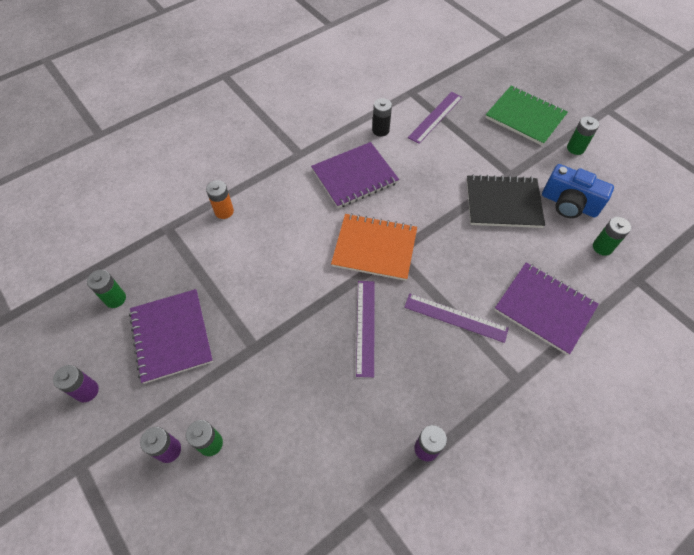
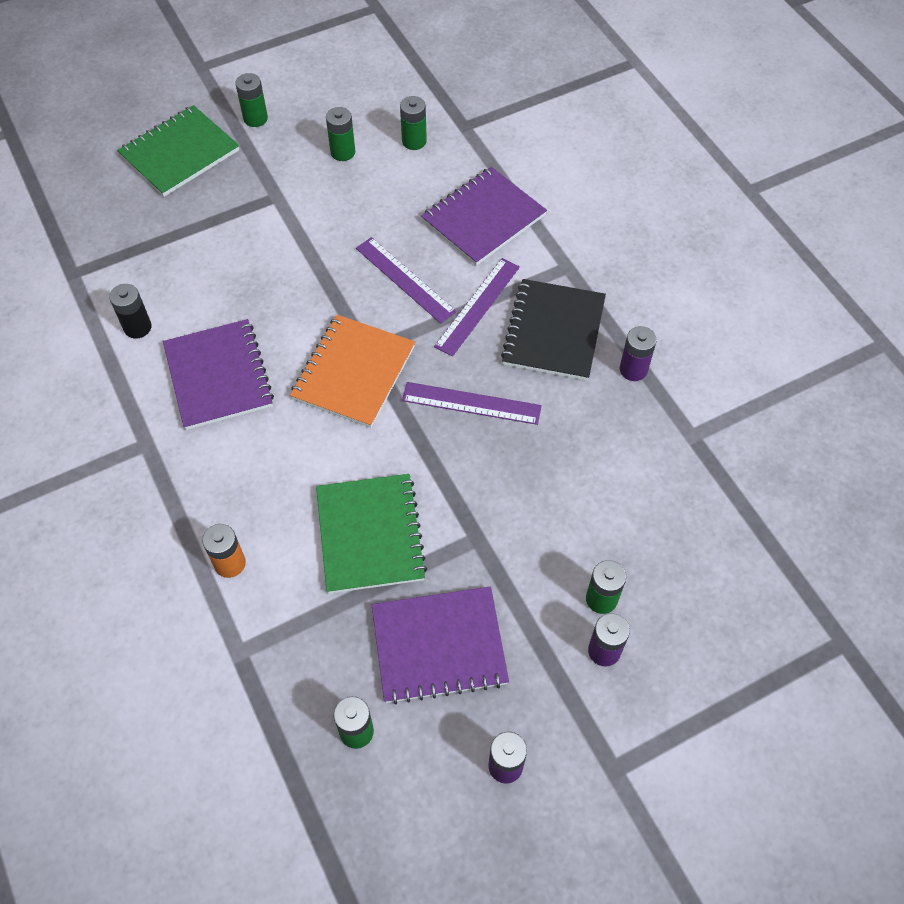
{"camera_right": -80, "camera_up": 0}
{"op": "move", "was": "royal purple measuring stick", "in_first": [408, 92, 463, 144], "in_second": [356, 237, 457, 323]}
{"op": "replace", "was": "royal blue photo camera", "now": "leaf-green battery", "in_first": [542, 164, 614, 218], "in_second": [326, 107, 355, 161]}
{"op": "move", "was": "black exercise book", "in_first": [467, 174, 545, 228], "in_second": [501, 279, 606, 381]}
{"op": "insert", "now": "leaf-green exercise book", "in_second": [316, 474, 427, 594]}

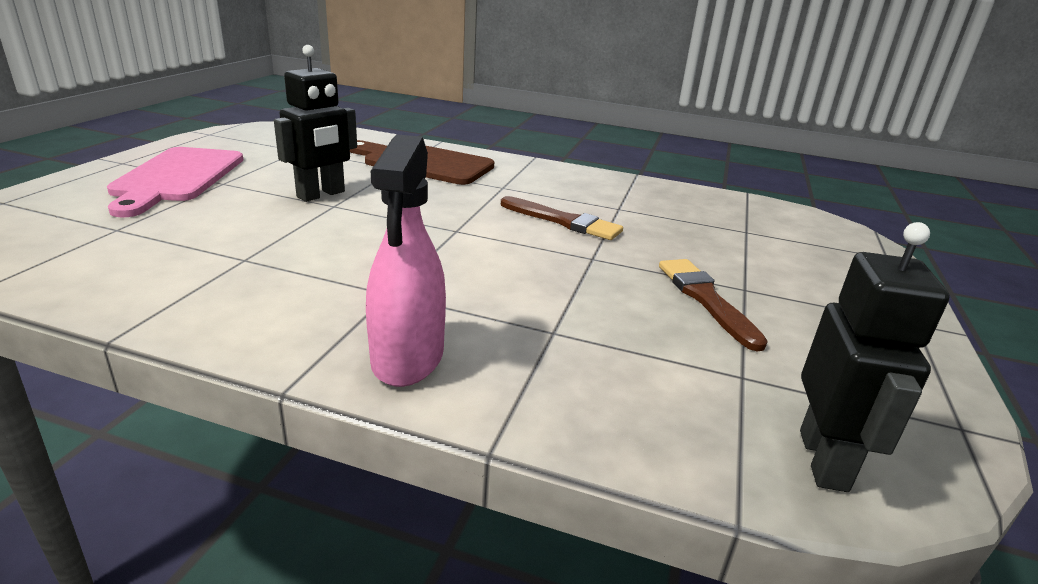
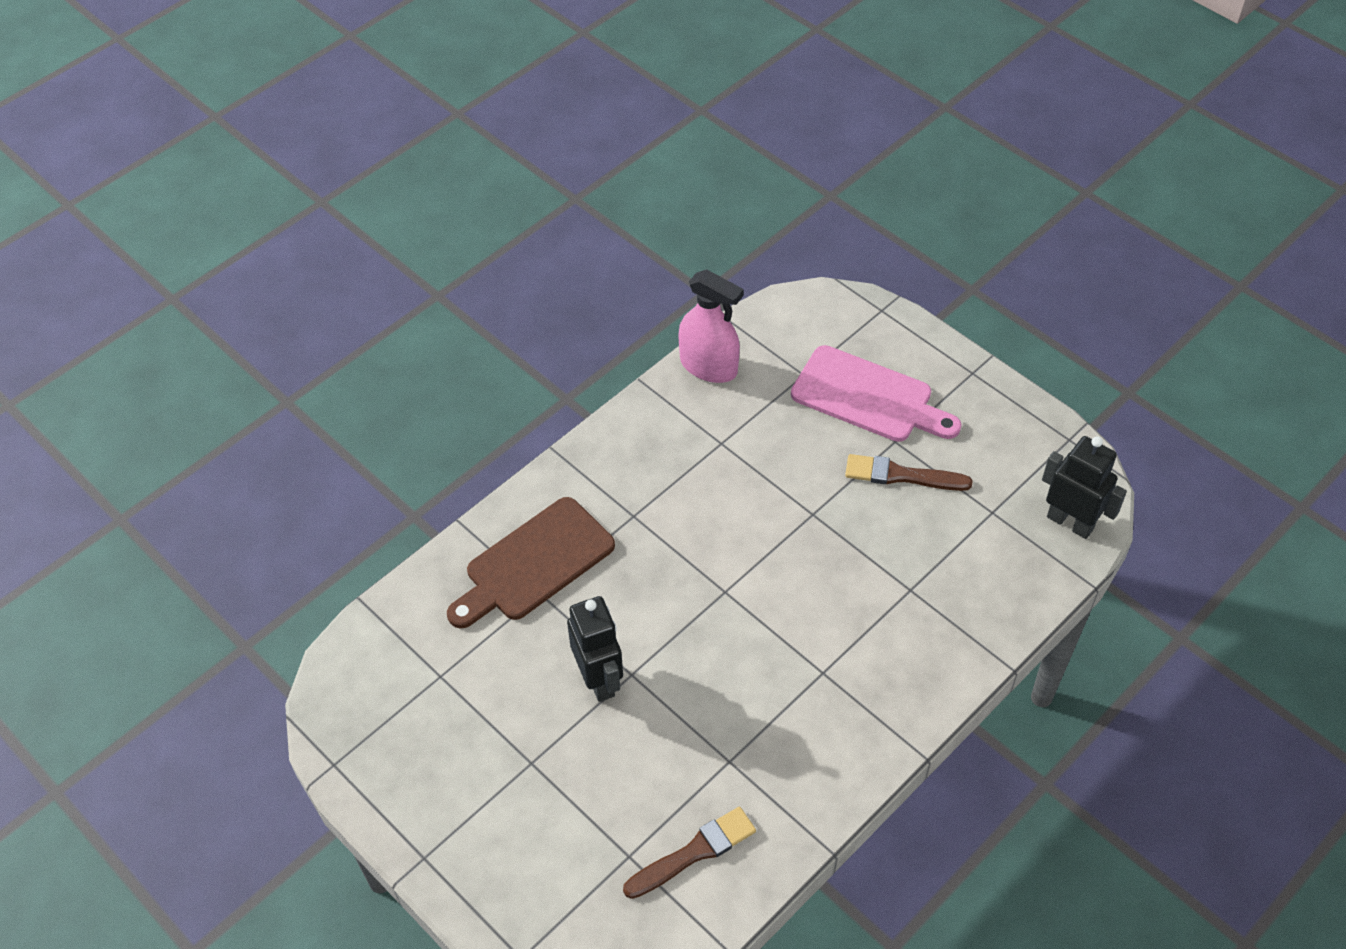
{"camera_right": -60, "camera_up": 25}
{"op": "move", "was": "rose-pink sprayer", "in_first": [366, 134, 446, 387], "in_second": [678, 269, 744, 383]}
{"op": "move", "was": "rose-pink chopping board", "in_first": [107, 147, 243, 217], "in_second": [791, 345, 961, 442]}
{"op": "move", "was": "brown paintbrush", "in_first": [501, 196, 623, 240], "in_second": [623, 807, 756, 899]}

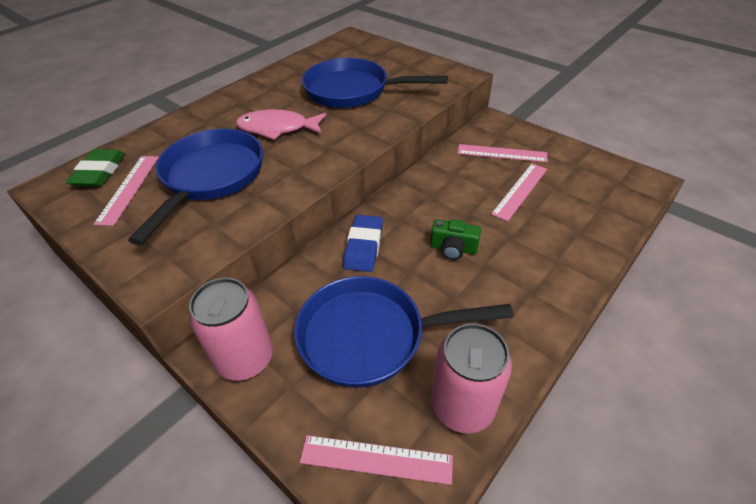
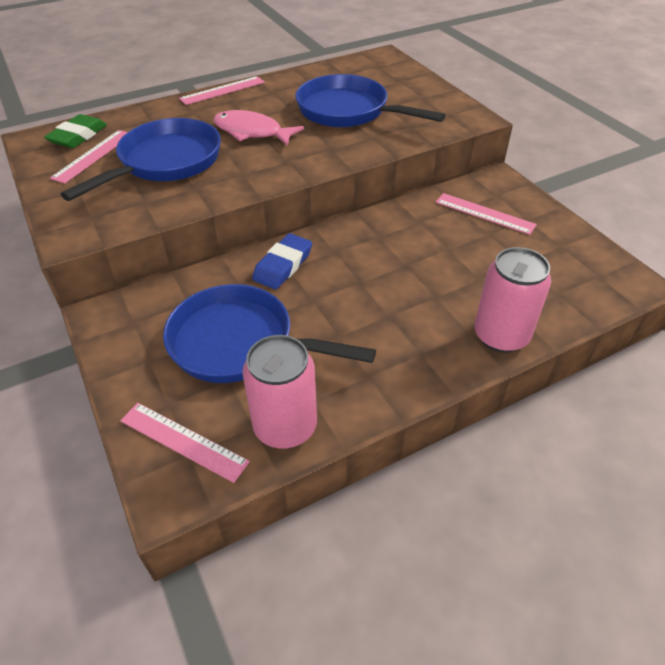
{"camera_right": 20, "camera_up": 0}
{"op": "move", "was": "rose-pink measuring stick", "in_first": [491, 164, 547, 221], "in_second": [179, 76, 265, 105]}
{"op": "delete", "was": "leaf-green photo camera", "in_first": [431, 219, 481, 260]}
{"op": "move", "was": "rose-pink can", "in_first": [189, 278, 273, 381], "in_second": [474, 247, 551, 353]}

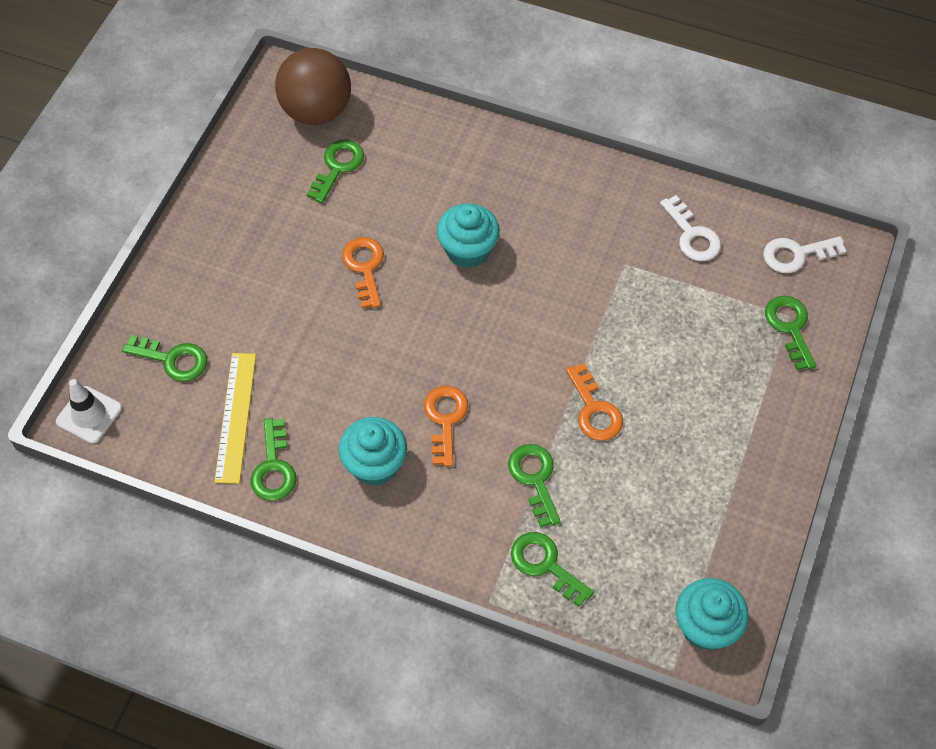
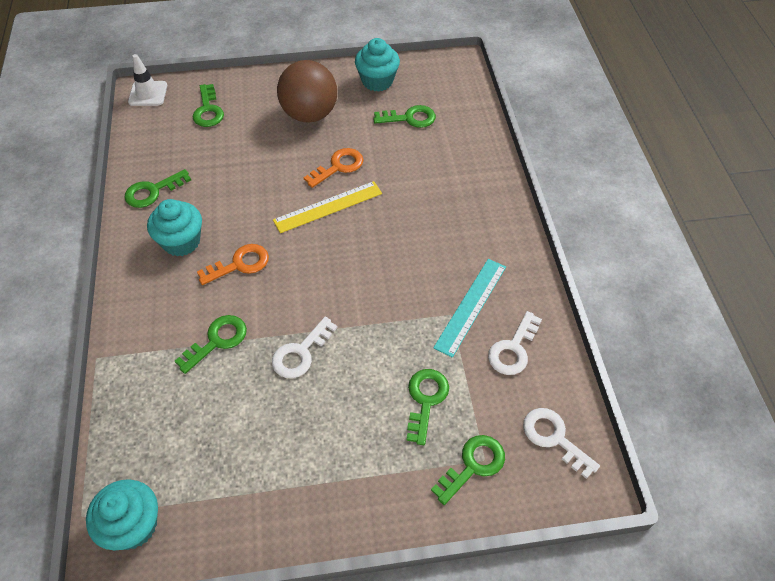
{"camera_right": 60, "camera_up": -5}
{"op": "move", "was": "brown sphere", "in_first": [275, 48, 351, 125], "in_second": [277, 60, 337, 122]}
{"op": "move", "was": "turquoise cupcake", "in_first": [437, 203, 500, 268], "in_second": [355, 38, 400, 92]}
{"op": "move", "was": "golden measuring stick", "in_first": [214, 353, 256, 484], "in_second": [273, 181, 382, 233]}
{"op": "recolor", "was": "orange-coloured latchkey", "now": "snow-white latchkey", "in_first": [566, 363, 623, 441], "in_second": [272, 317, 338, 378]}
{"op": "move", "was": "leaf-green latchkey", "in_first": [511, 532, 594, 607], "in_second": [406, 369, 449, 445]}
{"op": "insert", "now": "turquoise measuring stick", "in_second": [433, 259, 506, 358]}

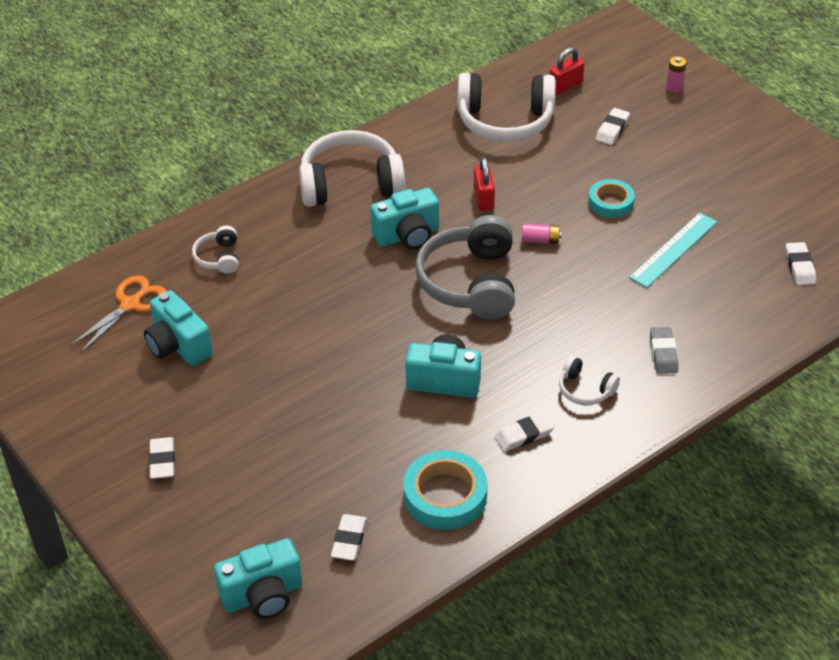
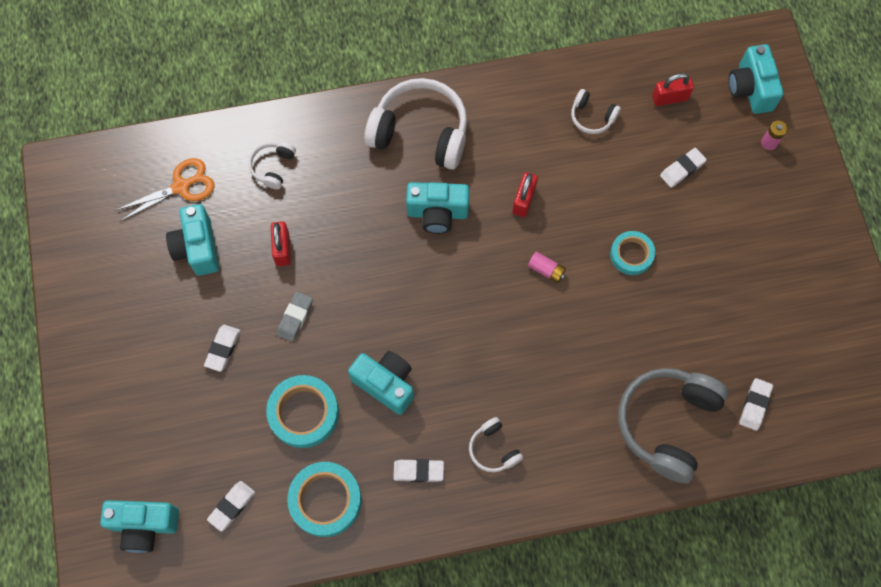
{"camera_right": 25, "camera_up": 25}
{"op": "resize", "was": "snow-white headphones", "in_first": [457, 73, 556, 142], "in_second": [571, 89, 621, 134], "ratio": 0.48}
{"op": "delete", "was": "turquoise measuring stick", "in_first": [629, 213, 717, 288]}
{"op": "move", "was": "gray headphones", "in_first": [415, 215, 515, 320], "in_second": [618, 368, 729, 484]}
{"op": "move", "was": "gray pencil eraser", "in_first": [650, 327, 678, 374], "in_second": [277, 292, 313, 342]}
{"op": "move", "was": "snow-white pencil eraser", "in_first": [149, 437, 175, 479], "in_second": [204, 325, 240, 372]}
{"op": "insert", "now": "turquoise photo camera", "in_second": [728, 44, 784, 114]}
{"op": "insert", "now": "red padlock", "in_second": [271, 222, 291, 266]}
{"op": "insert", "now": "turquoise roll of tape", "in_second": [266, 375, 339, 448]}

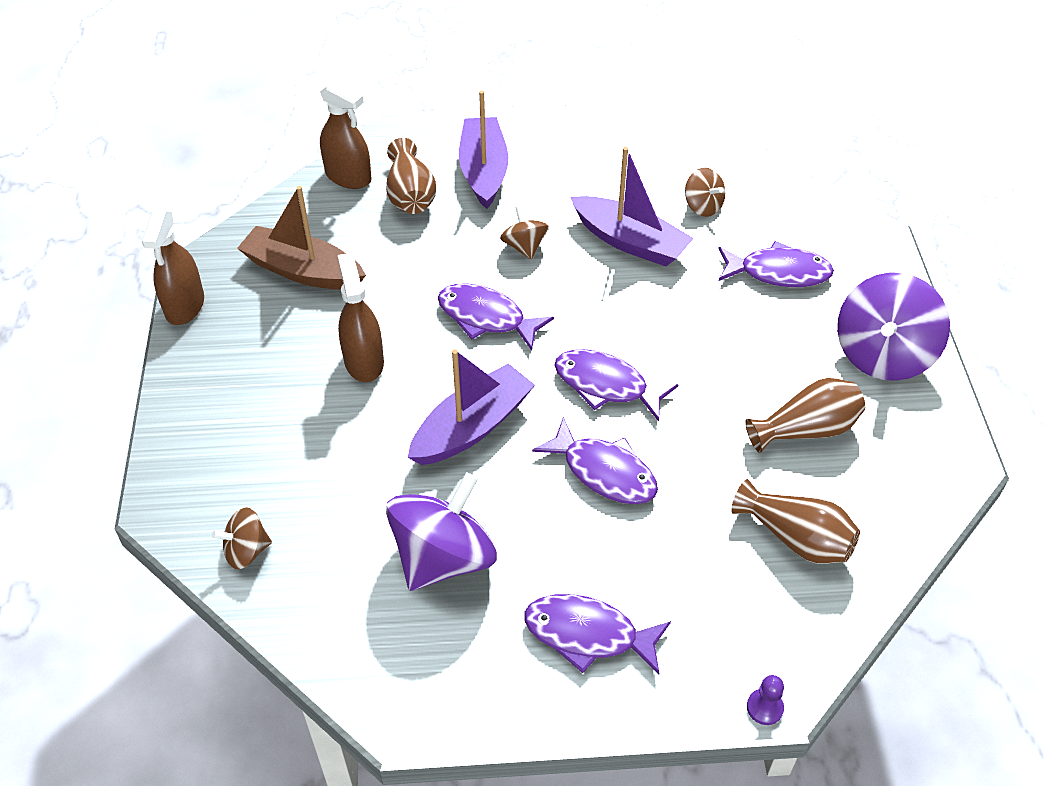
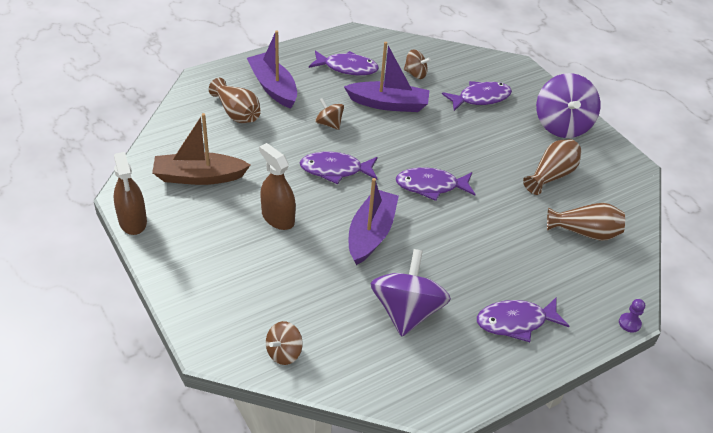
{"camera_right": -30, "camera_up": -5}
{"op": "delete", "was": "brown sprayer", "in_first": [320, 81, 372, 189]}
{"op": "move", "was": "royal purple fish figure", "in_first": [532, 417, 658, 504], "in_second": [309, 50, 379, 75]}

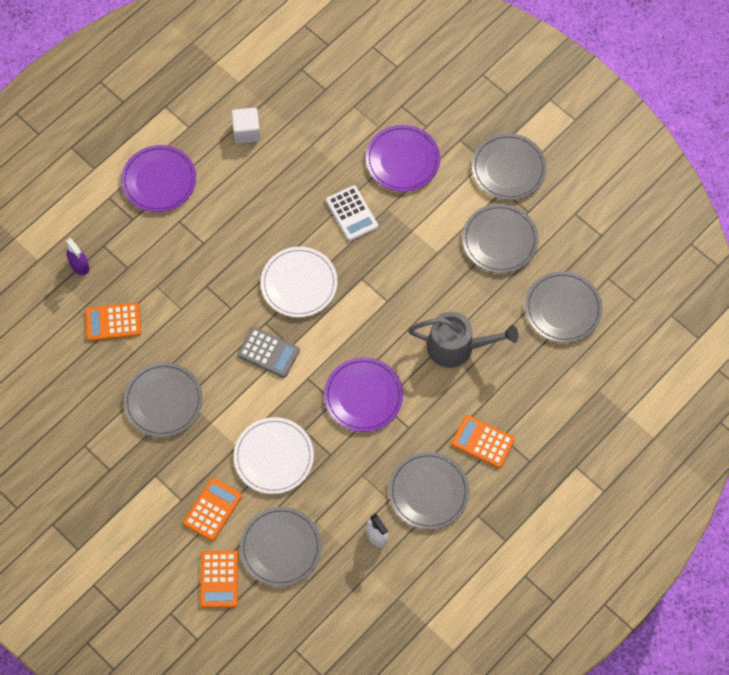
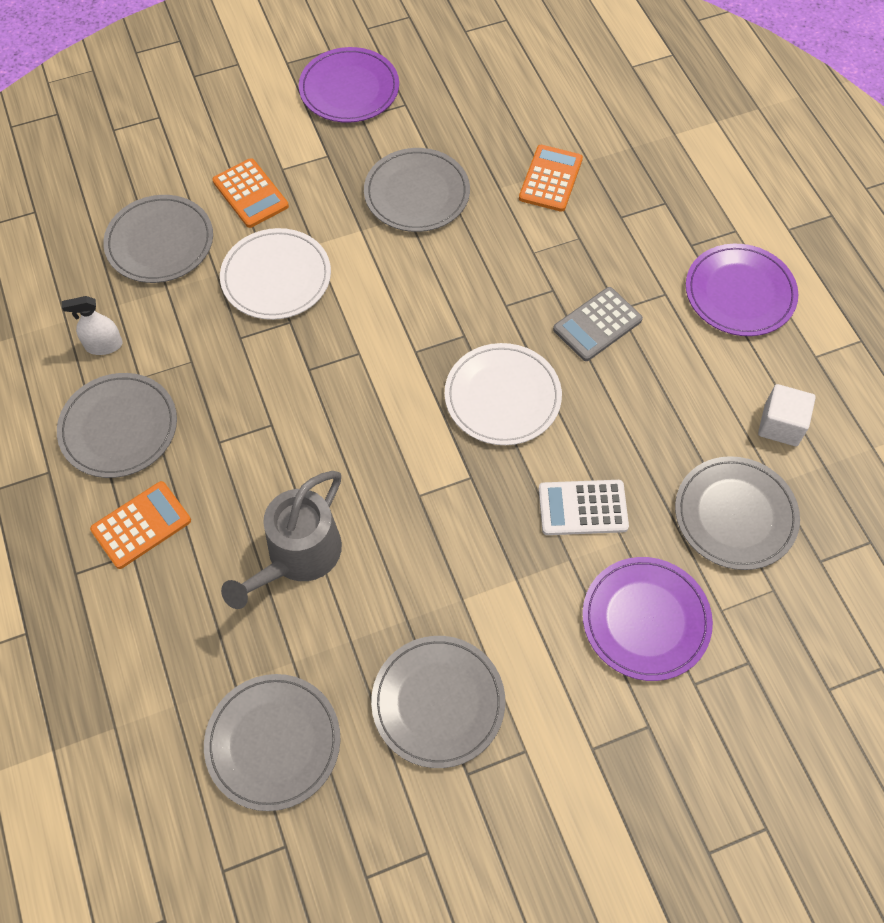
{"camera_right": 115, "camera_up": -5}
{"op": "move", "was": "gray flat dish", "in_first": [472, 133, 547, 200], "in_second": [675, 456, 800, 570]}
{"op": "delete", "was": "royal purple sprayer", "in_first": [66, 238, 89, 275]}
{"op": "move", "was": "gray calculator", "in_first": [237, 327, 300, 378], "in_second": [553, 287, 643, 361]}
{"op": "move", "was": "royal purple flat dish", "in_first": [324, 357, 403, 432], "in_second": [299, 47, 399, 123]}
{"op": "delete", "was": "orange-coloured calculator", "in_first": [200, 551, 238, 608]}

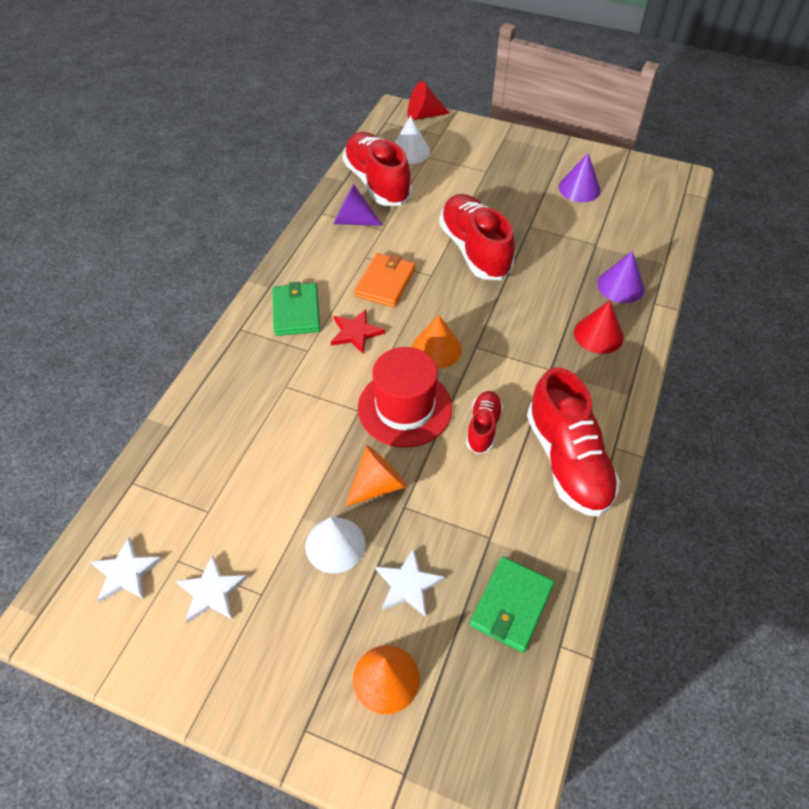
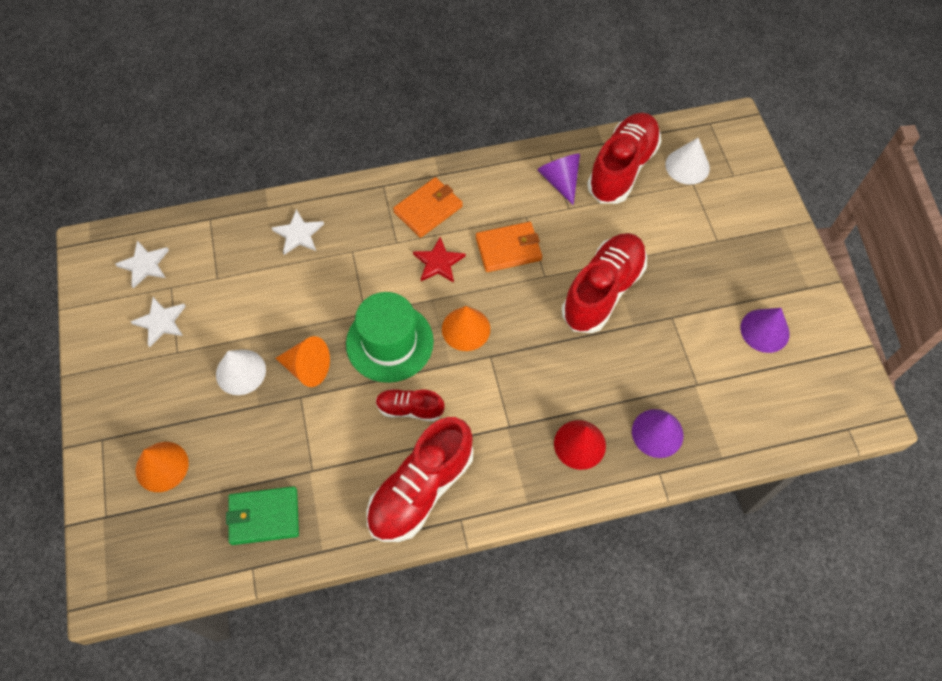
{"camera_right": 55, "camera_up": 10}
{"op": "delete", "was": "red cone", "in_first": [407, 81, 450, 120]}
{"op": "recolor", "was": "leaf-green wallet", "now": "orange-coloured wallet", "in_first": [273, 282, 320, 336], "in_second": [393, 177, 463, 238]}
{"op": "recolor", "was": "red hat", "now": "leaf-green hat", "in_first": [358, 347, 452, 448], "in_second": [346, 292, 434, 383]}
{"op": "rotate", "was": "red shoe", "in_first": [466, 391, 503, 454], "in_second": [376, 389, 445, 422], "clockwise": -150}
{"op": "move", "was": "snow-white star shape", "in_first": [376, 548, 444, 617], "in_second": [272, 209, 324, 255]}

